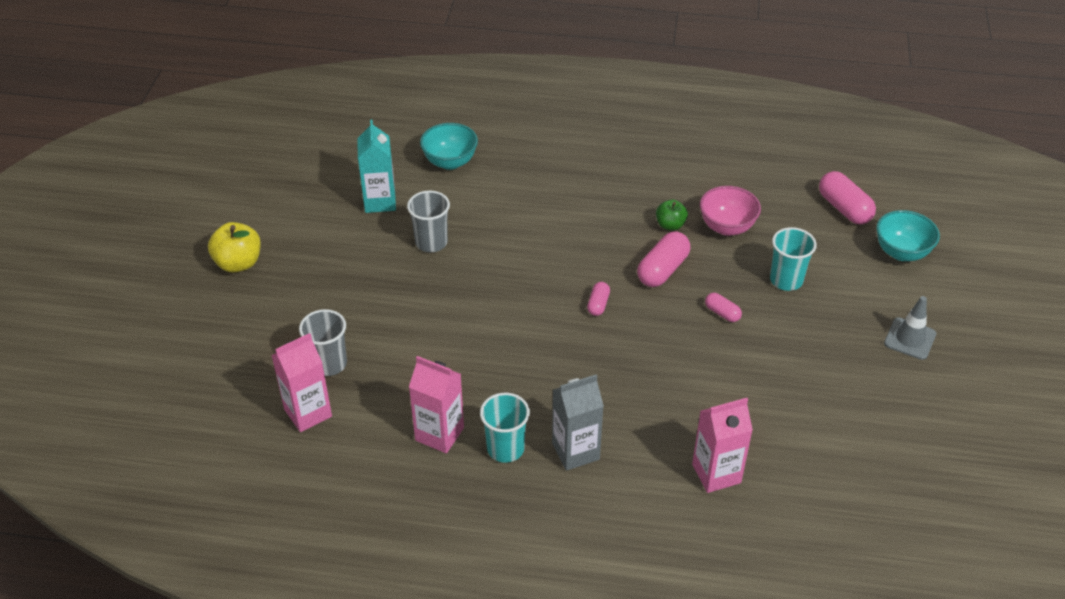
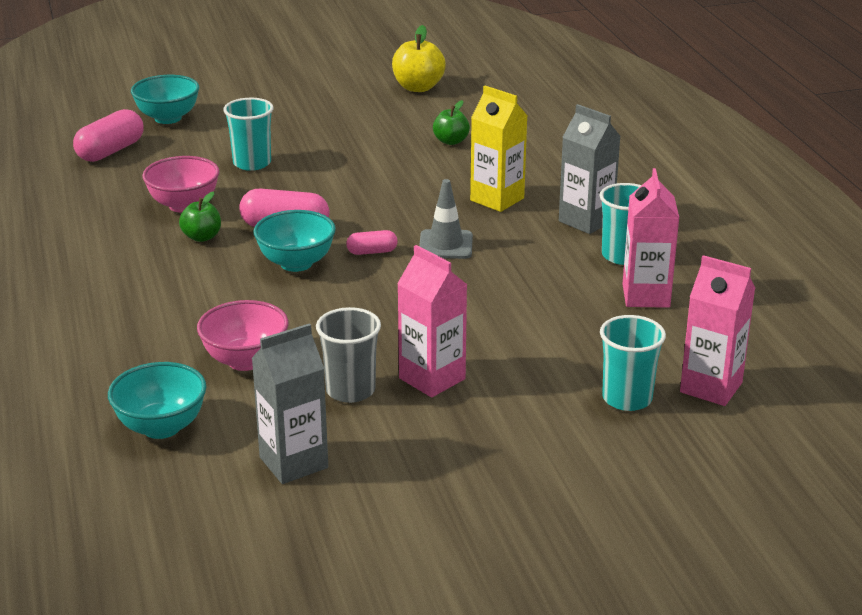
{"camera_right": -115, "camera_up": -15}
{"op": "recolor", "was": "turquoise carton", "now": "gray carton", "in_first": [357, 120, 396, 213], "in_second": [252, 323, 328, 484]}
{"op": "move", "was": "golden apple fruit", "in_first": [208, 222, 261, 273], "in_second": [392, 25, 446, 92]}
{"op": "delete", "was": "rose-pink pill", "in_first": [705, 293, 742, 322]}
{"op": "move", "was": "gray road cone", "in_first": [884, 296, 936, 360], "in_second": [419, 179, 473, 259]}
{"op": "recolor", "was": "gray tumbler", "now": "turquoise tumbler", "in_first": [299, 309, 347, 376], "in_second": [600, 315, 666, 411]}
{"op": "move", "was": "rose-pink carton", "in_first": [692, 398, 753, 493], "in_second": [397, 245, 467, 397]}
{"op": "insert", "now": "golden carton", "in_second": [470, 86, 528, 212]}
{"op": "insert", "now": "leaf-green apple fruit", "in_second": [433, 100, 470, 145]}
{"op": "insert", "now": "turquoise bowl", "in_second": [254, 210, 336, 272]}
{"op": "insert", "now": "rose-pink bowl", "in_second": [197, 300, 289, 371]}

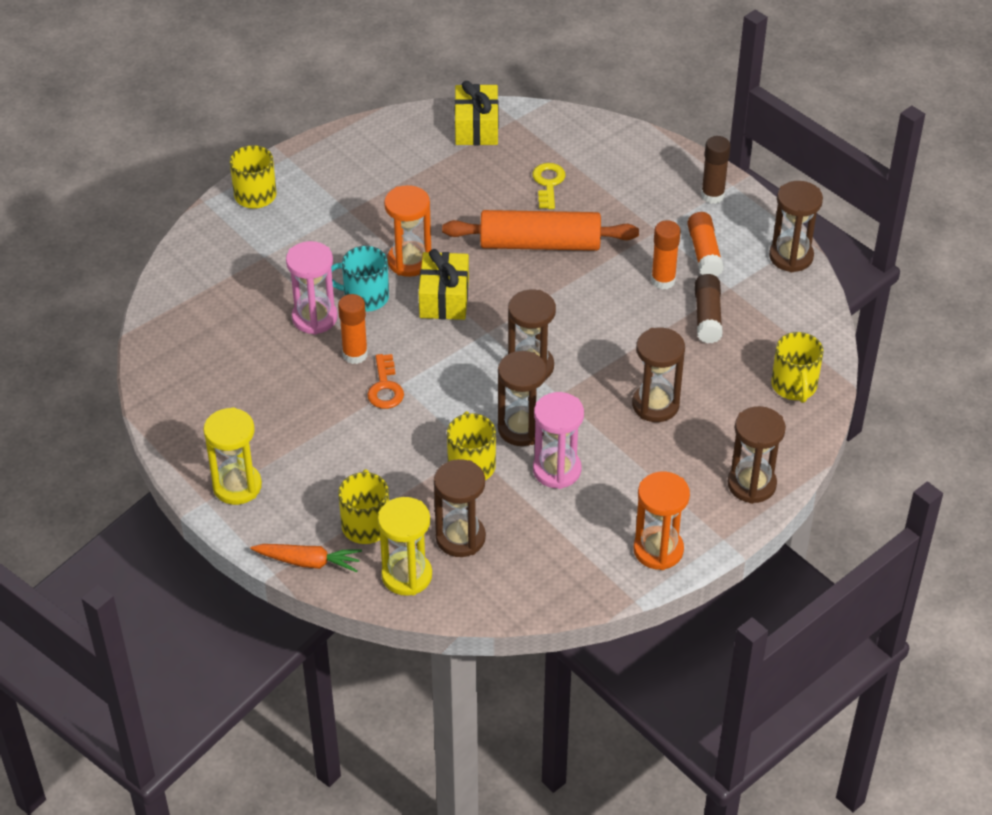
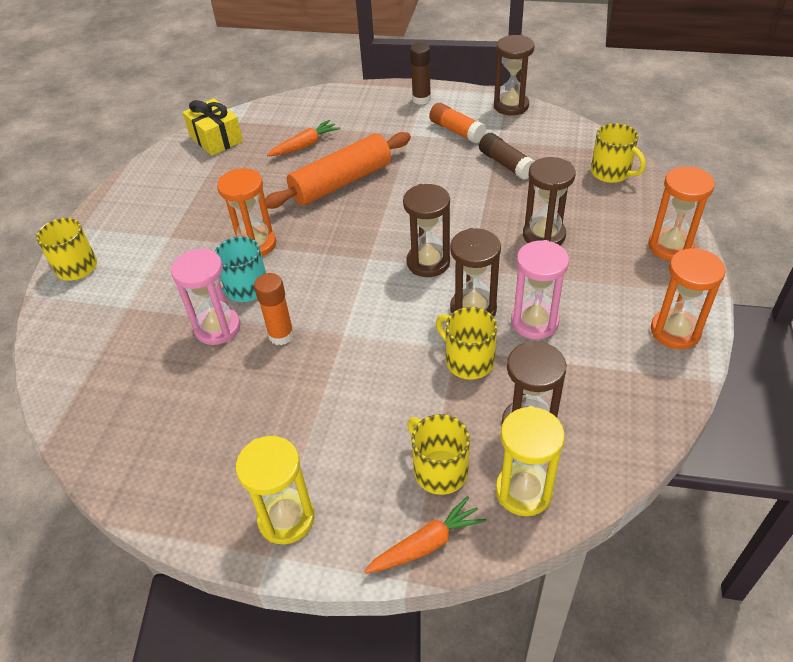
{"camera_right": -35, "camera_up": 0}
{"op": "replace", "was": "golden latchkey", "now": "orange-coloured toy carrot", "in_first": [532, 163, 566, 209], "in_second": [267, 120, 340, 156]}
{"op": "delete", "was": "orange-coloured stick of glue", "in_first": [651, 220, 681, 290]}
{"op": "delete", "was": "golden gift", "in_first": [419, 249, 469, 320]}
{"op": "delete", "was": "orange-coloured latchkey", "in_first": [367, 354, 404, 409]}
{"op": "recolor", "was": "brown sand timer", "now": "orange-coloured sand timer", "in_first": [728, 406, 786, 504], "in_second": [648, 167, 715, 261]}

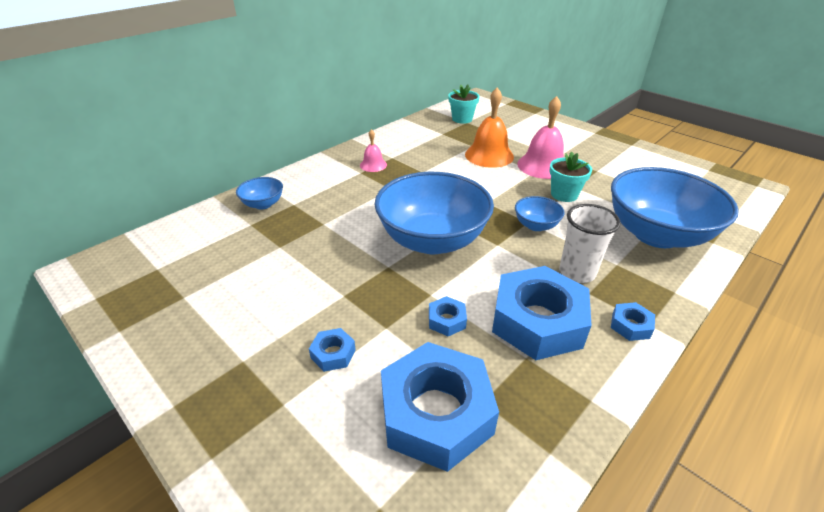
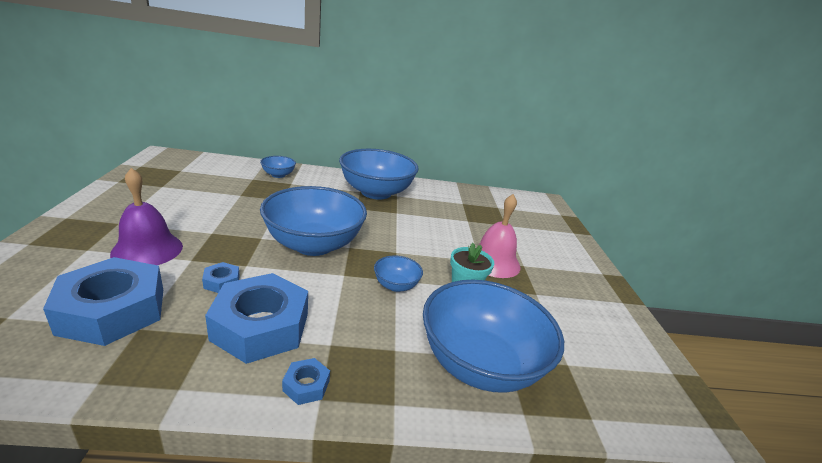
{"camera_right": 40, "camera_up": -10}
{"op": "delete", "was": "turquoise flower pot", "in_first": [448, 85, 480, 124]}
{"op": "delete", "was": "orange-coloured school bell", "in_first": [465, 87, 514, 168]}
{"op": "replace", "was": "rose-pink school bell", "now": "royal blue bowl", "in_first": [360, 129, 387, 172], "in_second": [339, 149, 419, 200]}
{"op": "delete", "was": "snow-white tumbler", "in_first": [559, 204, 621, 283]}
{"op": "replace", "was": "royal blue nut", "now": "royal purple school bell", "in_first": [309, 328, 356, 372], "in_second": [110, 168, 183, 265]}

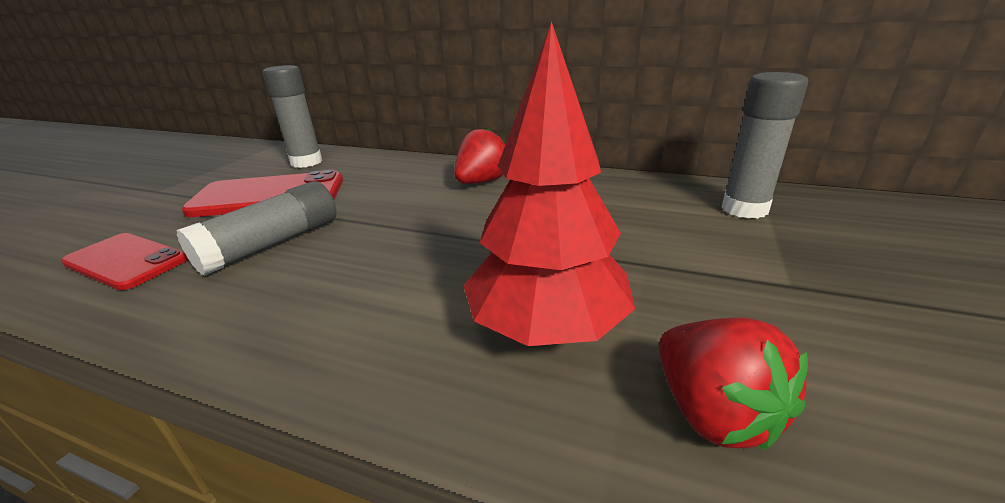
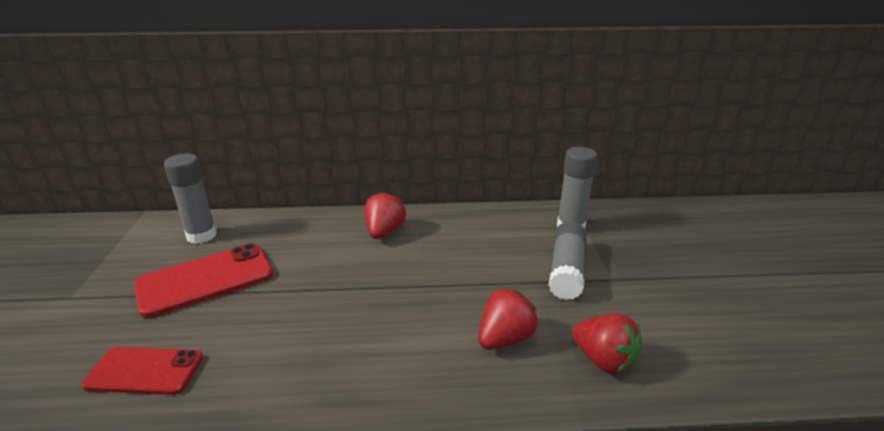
{"camera_right": -25, "camera_up": 0}
{"op": "replace", "was": "red toy tree", "now": "red toy strawberry", "in_first": [463, 21, 635, 346], "in_second": [478, 289, 538, 350]}
{"op": "move", "was": "gray stick of glue", "in_first": [177, 181, 337, 276], "in_second": [549, 221, 587, 300]}

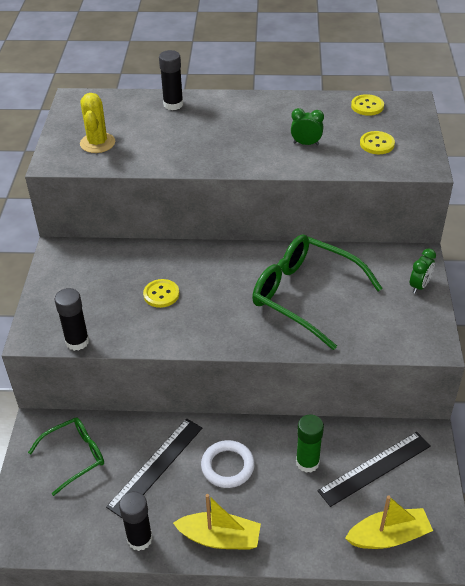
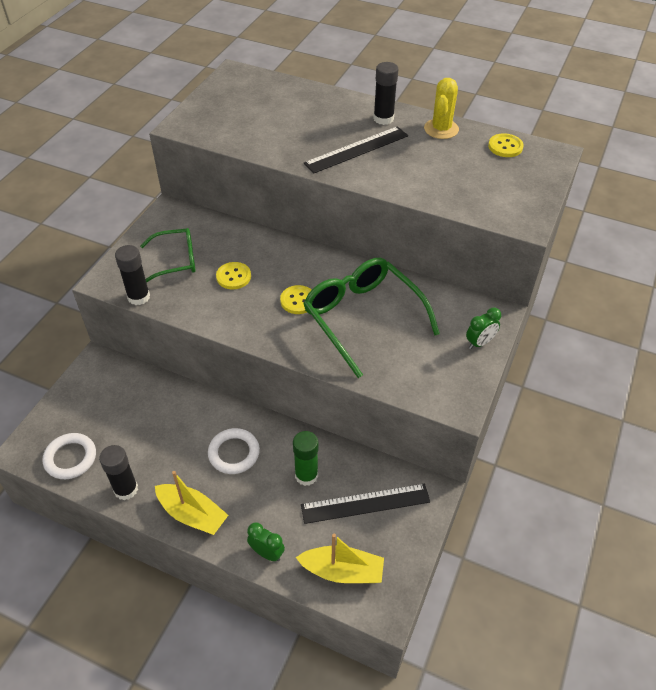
{"camera_right": 20, "camera_up": 5}
{"op": "move", "was": "black stick of glue", "in_first": [159, 50, 183, 110], "in_second": [373, 62, 398, 125]}
{"op": "move", "was": "golden cactus", "in_first": [80, 93, 115, 153], "in_second": [424, 78, 459, 139]}
{"op": "move", "was": "leaf-green alarm clock", "in_first": [291, 108, 324, 145], "in_second": [247, 522, 285, 561]}
{"op": "move", "was": "golden sewing button", "in_first": [360, 131, 395, 154], "in_second": [280, 285, 312, 314]}
{"op": "move", "was": "leaf-green glasses", "in_first": [28, 417, 104, 496], "in_second": [140, 228, 195, 283]}
{"op": "move", "was": "black measuring stick", "in_first": [106, 418, 202, 518], "in_second": [304, 126, 408, 173]}
{"op": "insert", "now": "snow-white torus", "in_second": [43, 433, 96, 479]}

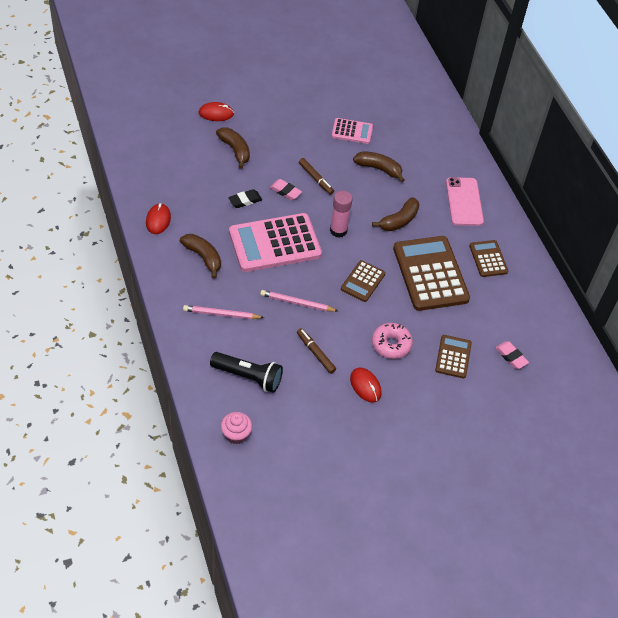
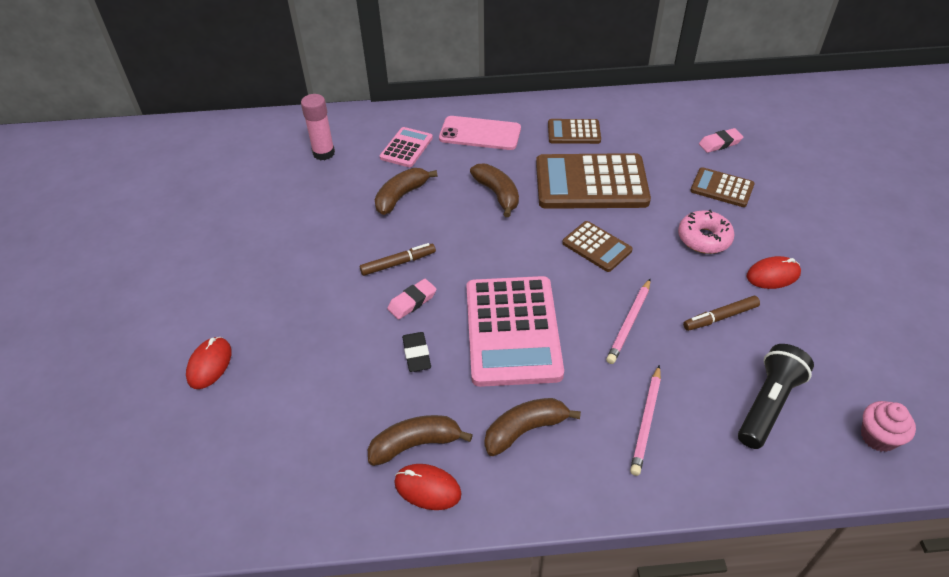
{"camera_right": -70, "camera_up": -5}
{"op": "move", "was": "rose-pink calculator", "in_first": [332, 118, 373, 144], "in_second": [380, 127, 433, 167]}
{"op": "move", "was": "brown banana fruit", "in_first": [216, 127, 250, 169], "in_second": [368, 415, 473, 466]}
{"op": "move", "was": "rose-pink stick of glue", "in_first": [330, 191, 353, 237], "in_second": [301, 94, 335, 160]}

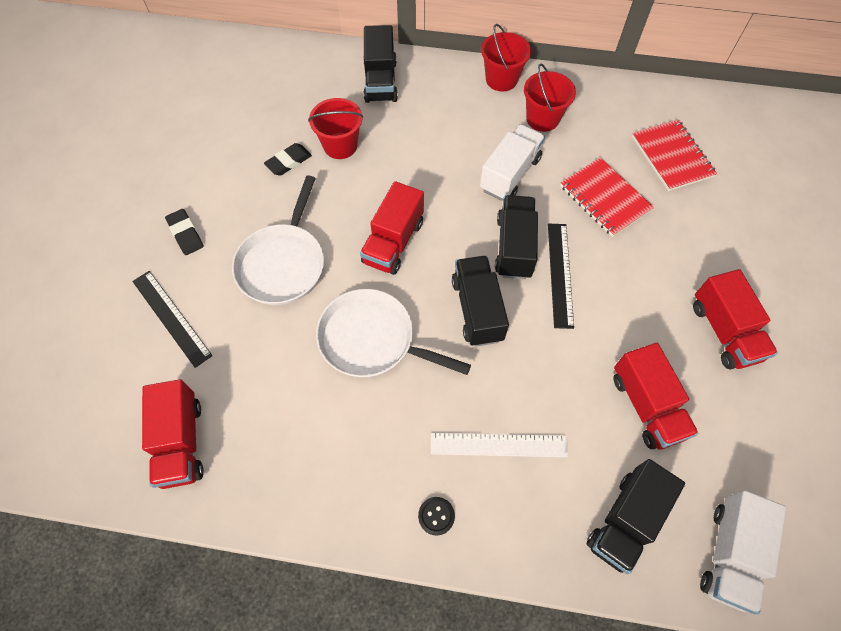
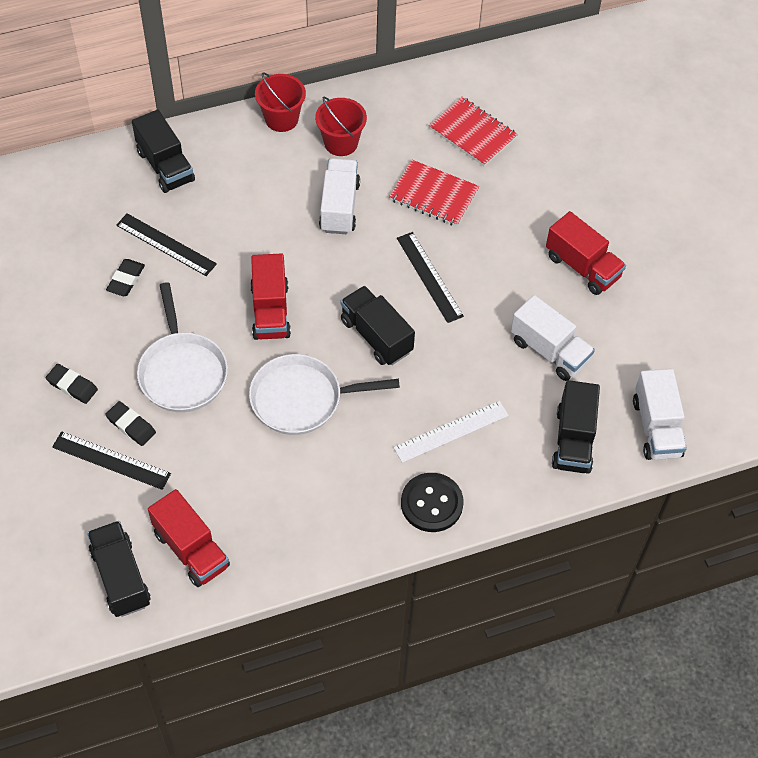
{"camera_right": -30, "camera_up": -5}
{"op": "replace", "was": "red pail", "now": "black measuring stick", "in_first": [308, 98, 363, 159], "in_second": [116, 213, 217, 276]}
{"op": "move", "was": "black lorry", "in_first": [495, 195, 538, 279], "in_second": [87, 521, 151, 617]}
{"op": "recolor", "was": "red lorry", "now": "snow-white lorry", "in_first": [613, 343, 699, 449], "in_second": [511, 295, 595, 381]}
{"op": "resize", "was": "black sewing button", "in_first": [418, 497, 455, 535], "in_second": [401, 473, 464, 532], "ratio": 1.96}
{"op": "insert", "now": "black pencil eraser", "in_second": [105, 401, 156, 446]}

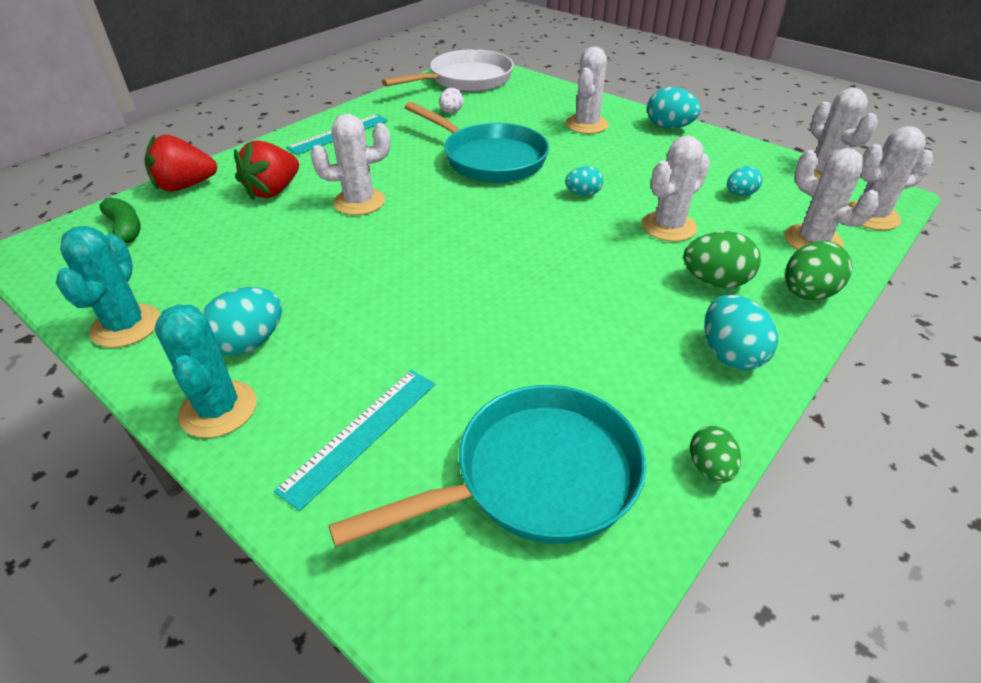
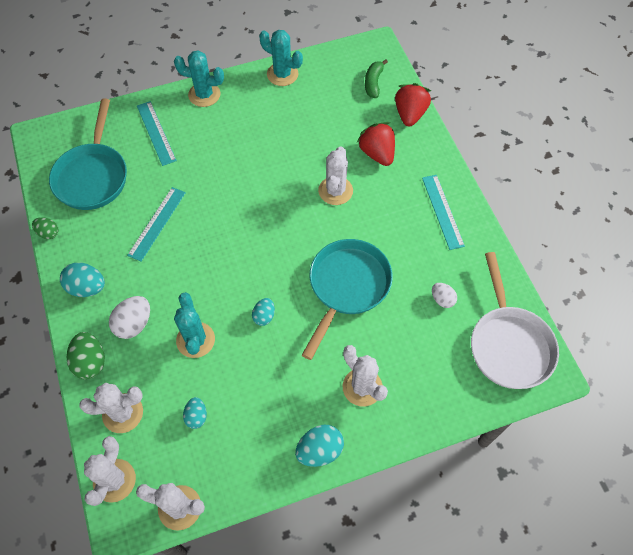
{"camera_right": 120, "camera_up": 20}
{"op": "rotate", "was": "turquoise pan", "in_first": [405, 102, 549, 183], "in_second": [302, 239, 393, 360], "clockwise": 135}
{"op": "recolor", "was": "snow-white cactus", "now": "turquoise cactus", "in_first": [642, 136, 710, 242], "in_second": [174, 292, 215, 358]}
{"op": "rotate", "was": "leaf-green banana fruit", "in_first": [100, 197, 141, 243], "in_second": [365, 59, 388, 98], "clockwise": 105}
{"op": "recolor", "was": "leaf-green egg shape", "now": "snow-white egg shape", "in_first": [683, 231, 761, 288], "in_second": [109, 296, 150, 339]}
{"op": "delete", "was": "turquoise egg shape", "in_first": [202, 287, 282, 356]}
{"op": "insert", "now": "turquoise measuring stick", "in_second": [127, 187, 186, 261]}

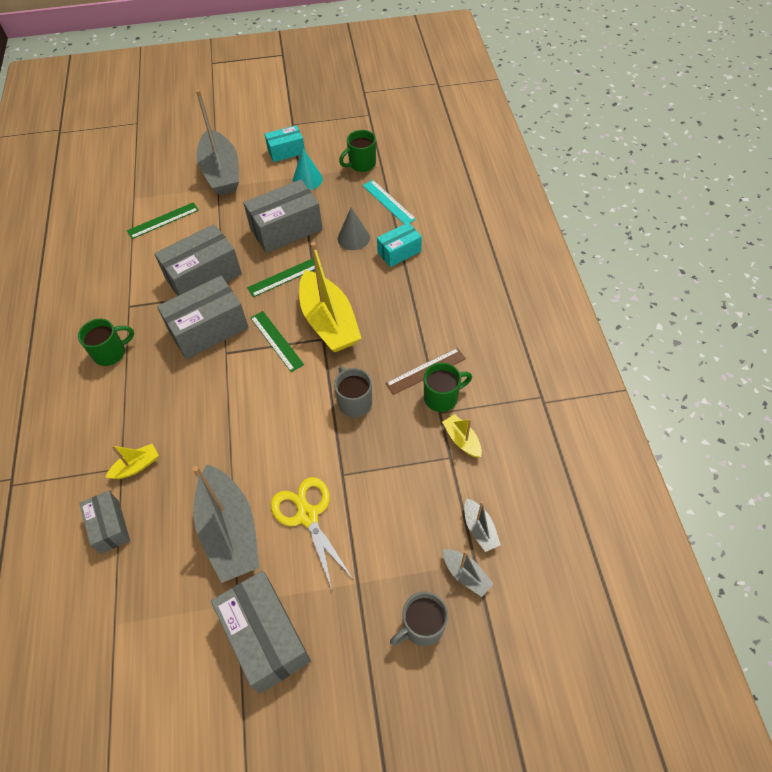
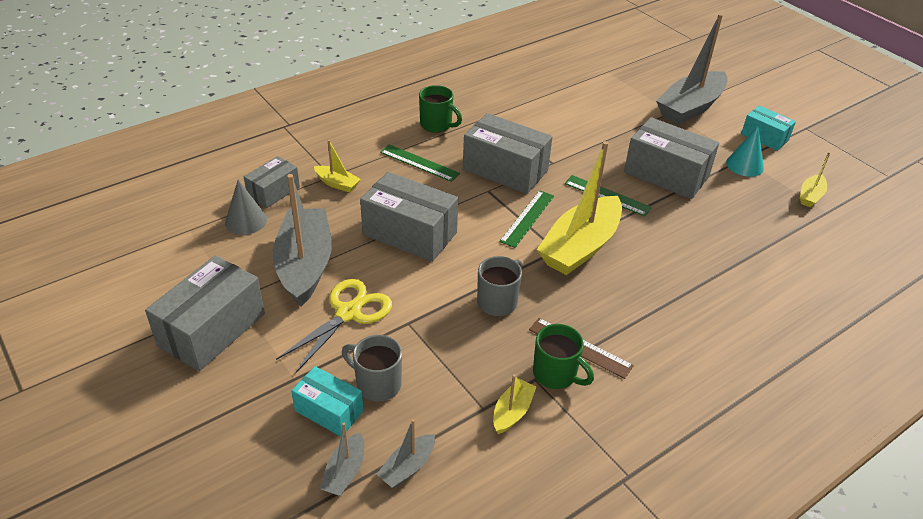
{"camera_right": 60, "camera_up": -15}
{"op": "replace", "was": "leaf-green mug", "now": "golden sailboat", "in_first": [339, 130, 376, 172], "in_second": [800, 152, 830, 207]}
{"op": "delete", "was": "turquoise measuring stick", "in_first": [363, 180, 416, 224]}
{"op": "move", "was": "leaf-green measuring stick", "in_first": [127, 202, 199, 239], "in_second": [380, 145, 460, 182]}
{"op": "move", "was": "gray cone", "in_first": [338, 208, 370, 250], "in_second": [225, 180, 267, 235]}
{"op": "move", "was": "turquoise parcel", "in_first": [377, 222, 422, 267], "in_second": [291, 366, 364, 437]}
{"op": "move", "was": "gray parcel", "in_first": [154, 224, 242, 296], "in_second": [360, 172, 458, 262]}
{"op": "rotate", "was": "gray sailboat", "in_first": [193, 464, 260, 583], "in_second": [272, 174, 332, 307], "clockwise": 135}
{"op": "move", "was": "gray mug", "in_first": [390, 592, 448, 646], "in_second": [342, 335, 402, 401]}

